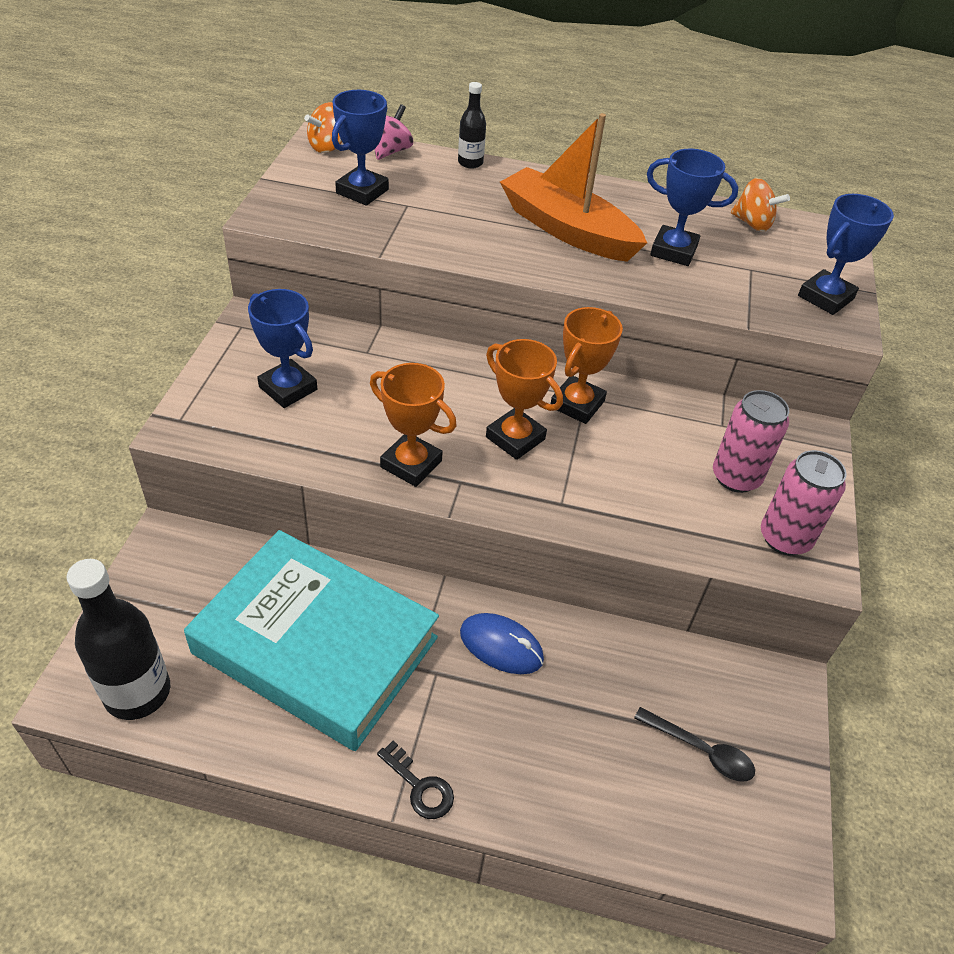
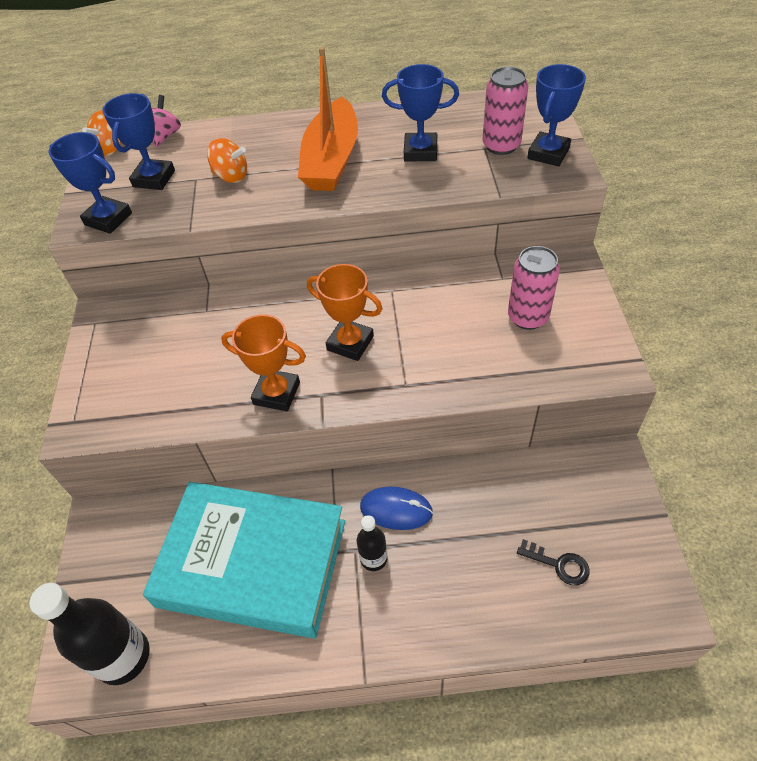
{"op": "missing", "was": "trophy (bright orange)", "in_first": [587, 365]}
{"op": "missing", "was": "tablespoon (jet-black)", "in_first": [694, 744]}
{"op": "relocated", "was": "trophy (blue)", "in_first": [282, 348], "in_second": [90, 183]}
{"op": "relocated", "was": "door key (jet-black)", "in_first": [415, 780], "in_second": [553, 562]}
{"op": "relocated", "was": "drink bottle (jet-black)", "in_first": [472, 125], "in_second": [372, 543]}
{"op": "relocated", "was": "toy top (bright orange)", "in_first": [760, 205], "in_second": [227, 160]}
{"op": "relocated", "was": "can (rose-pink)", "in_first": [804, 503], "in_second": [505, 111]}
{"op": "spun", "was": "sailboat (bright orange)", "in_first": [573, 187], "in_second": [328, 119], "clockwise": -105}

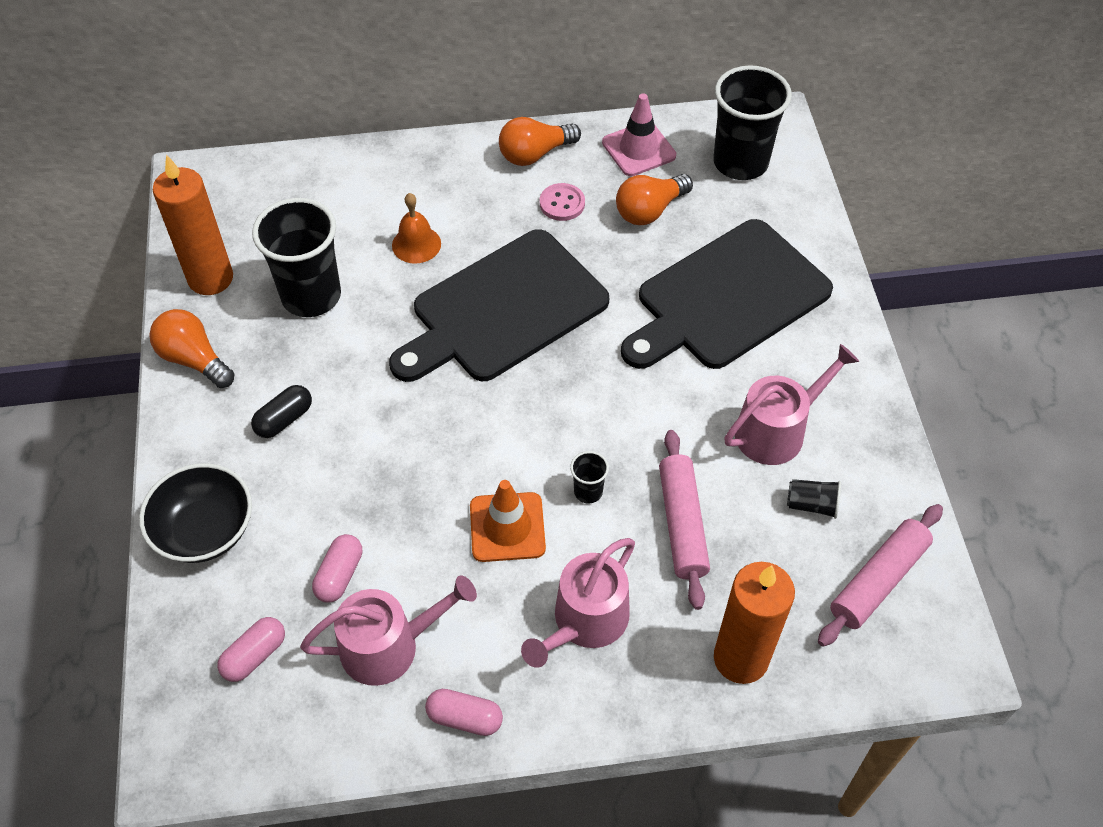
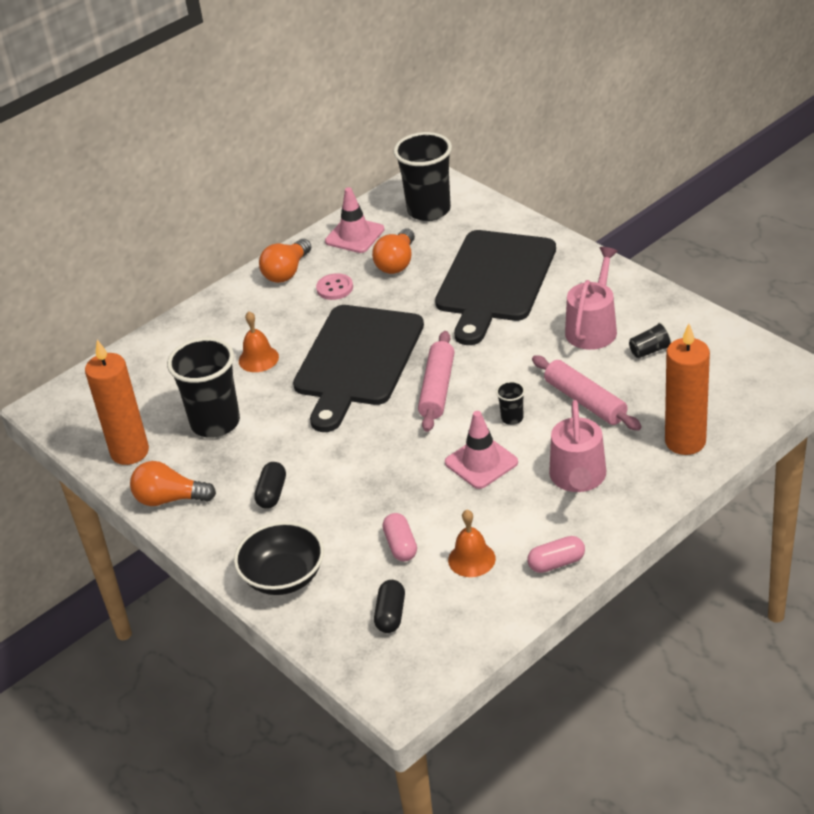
{"op": "relocated", "was": "rolling pin (rose-pink)", "in_first": [880, 575], "in_second": [436, 381]}
{"op": "exchanged", "was": "sprinkling can (rose-pink)", "now": "school bell (bright orange)", "in_first": [388, 630], "in_second": [472, 543]}
{"op": "colour", "was": "pill (rose-pink)", "now": "pill (jet-black)", "in_first": [251, 649], "in_second": [389, 606]}
{"op": "colour", "was": "safety cone (bright orange)", "now": "safety cone (rose-pink)", "in_first": [508, 521], "in_second": [481, 450]}

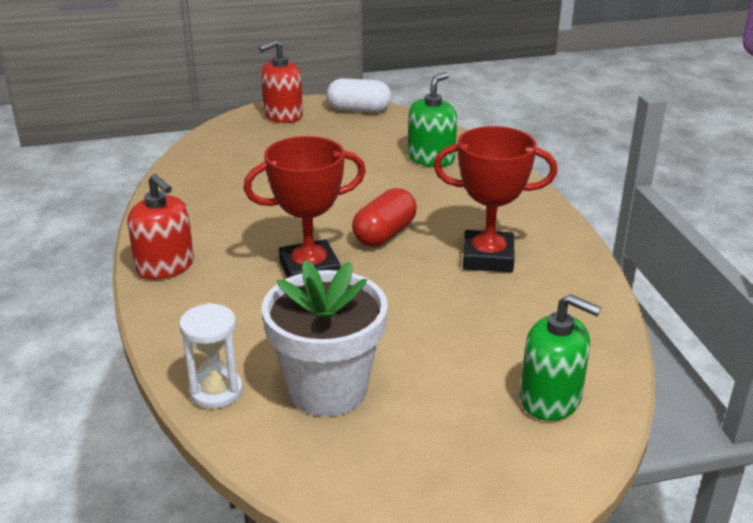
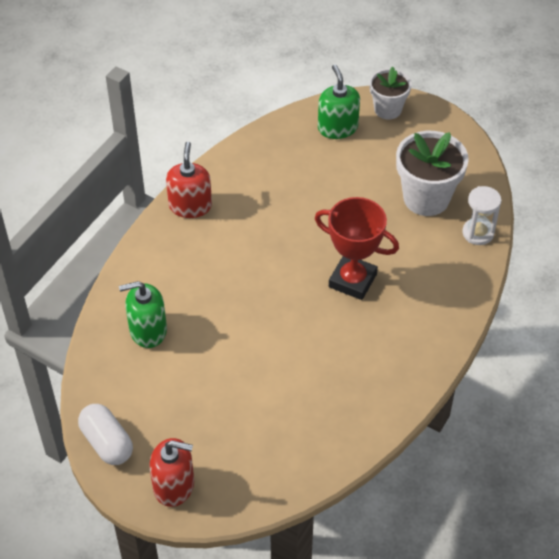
{"op": "missing", "was": "pill (scarlet)", "in_first": [384, 217]}
{"op": "missing", "was": "trophy (scarlet)", "in_first": [495, 199]}
{"op": "appeared", "now": "flower pot (white)", "in_second": [390, 93]}
{"op": "relocated", "was": "pump bottle (scarlet)", "in_first": [160, 227], "in_second": [189, 180]}

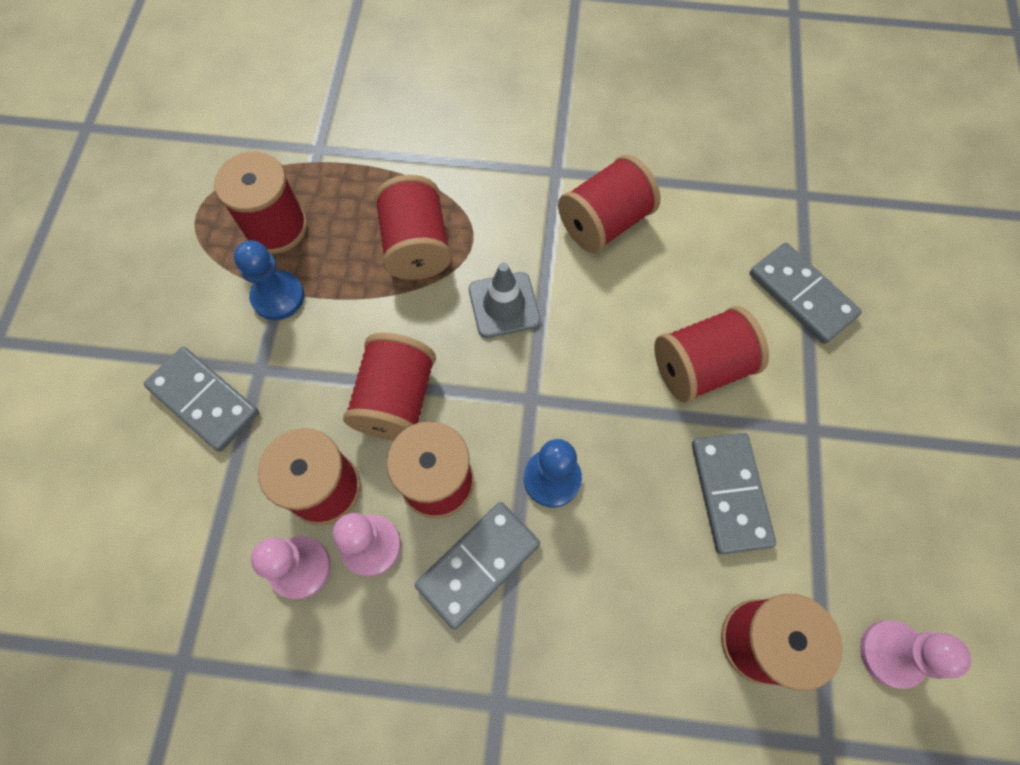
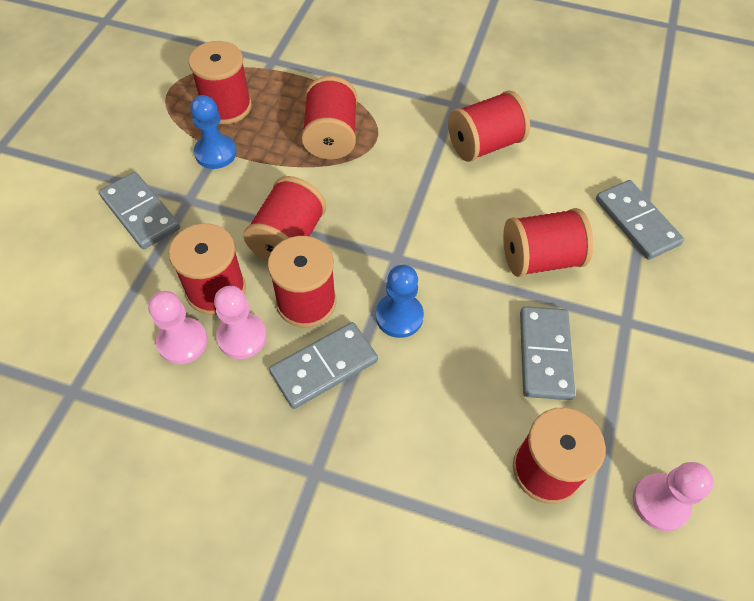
{"op": "missing", "was": "safety cone (grey)", "in_first": [505, 300]}

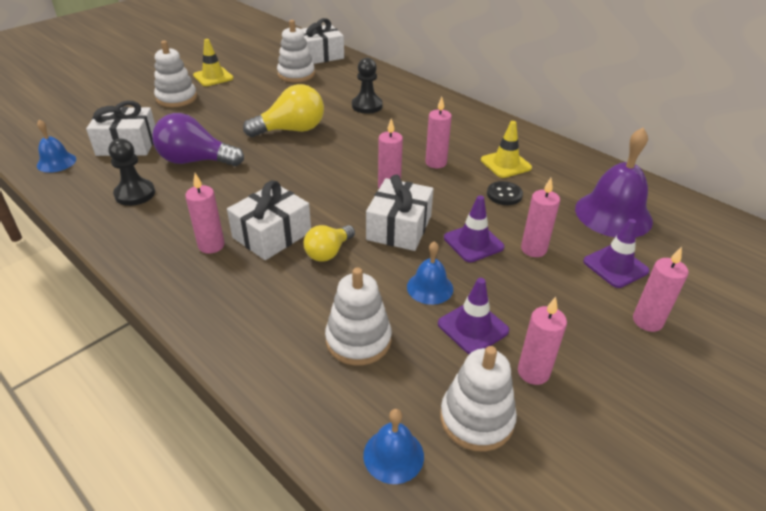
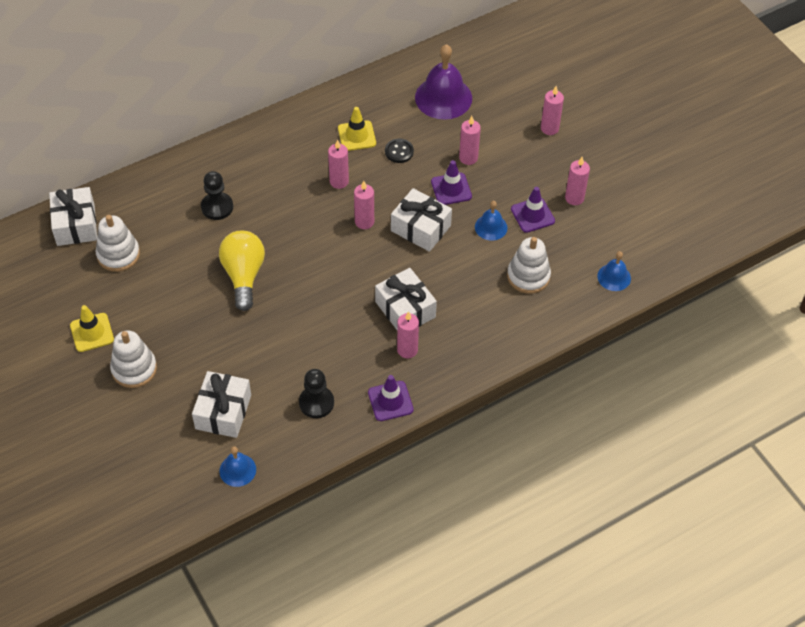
{"op": "missing", "was": "bulb (violet)", "in_first": [198, 139]}
{"op": "missing", "was": "bulb (yellow)", "in_first": [329, 243]}
{"op": "missing", "was": "stacking rings (white)", "in_first": [478, 399]}
{"op": "relocated", "was": "safety cone (violet)", "in_first": [616, 253], "in_second": [391, 398]}

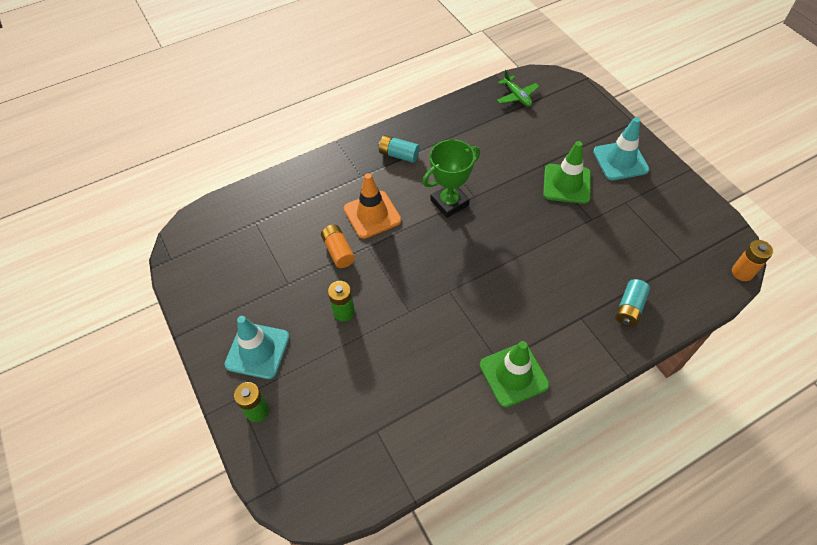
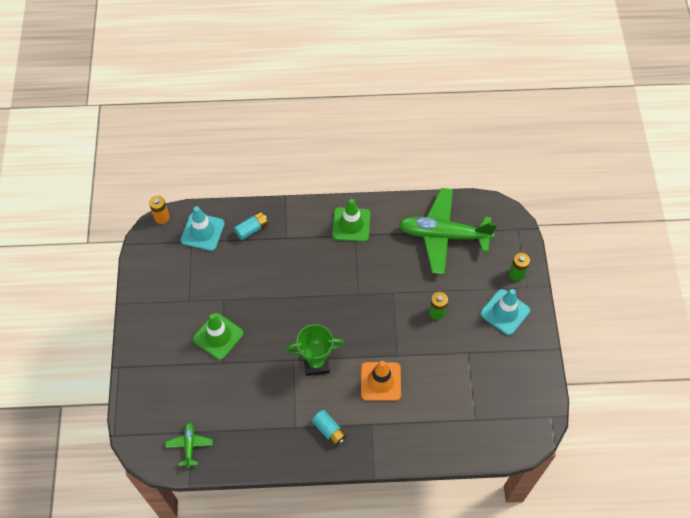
{"op": "missing", "was": "battery (bright orange)", "in_first": [338, 246]}
{"op": "appeared", "now": "toy plane (leaf-green)", "in_second": [448, 231]}
{"op": "relocated", "was": "safety cone (teal)", "in_first": [621, 148], "in_second": [203, 228]}

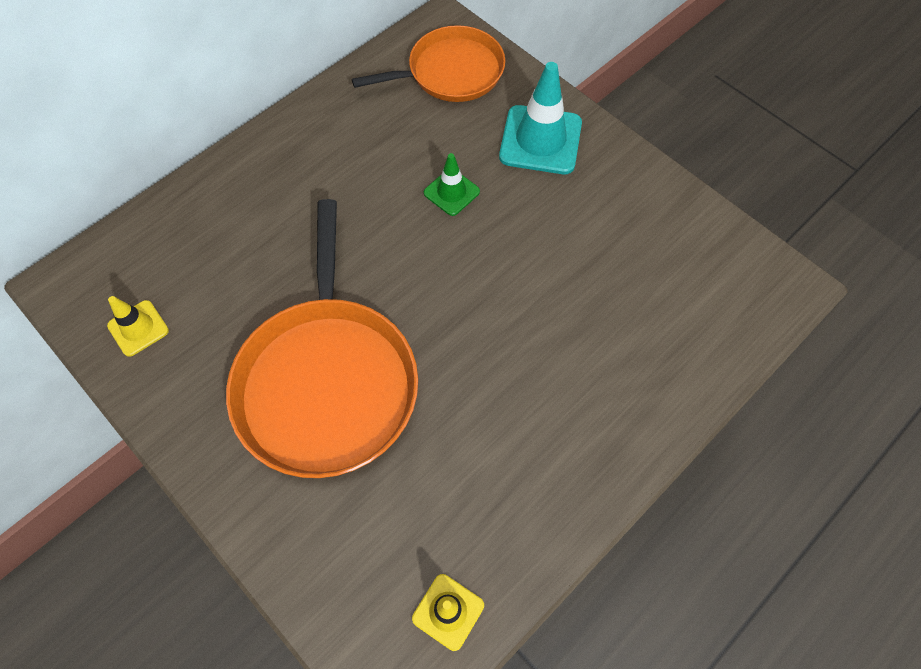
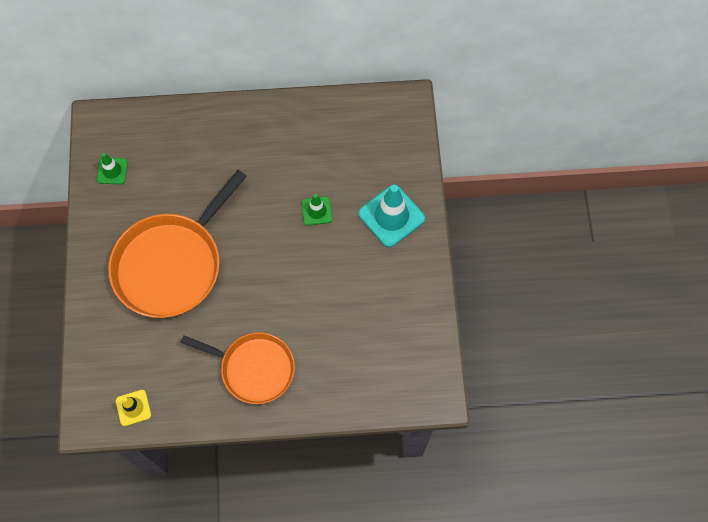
{"op": "relocated", "was": "frying pan (bright orange)", "in_first": [428, 63], "in_second": [238, 368]}
{"op": "colour", "was": "safety cone (yellow)", "now": "safety cone (leaf-green)", "in_first": [138, 326], "in_second": [112, 168]}

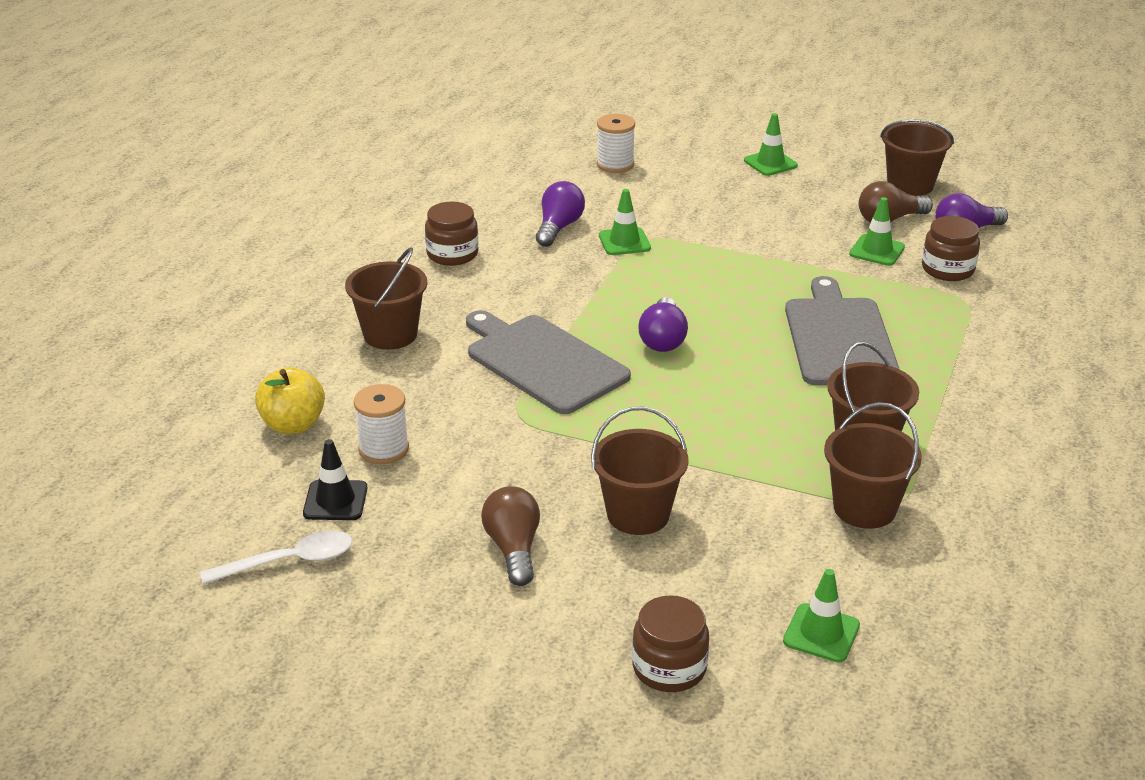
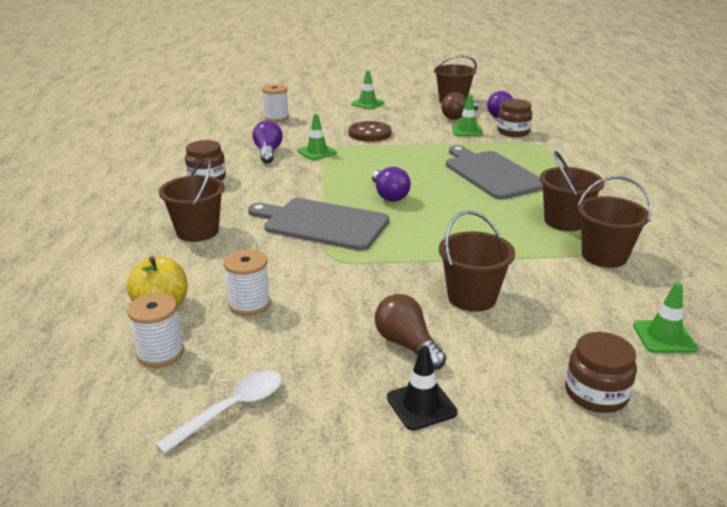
{"op": "appeared", "now": "bobbin (white)", "in_second": [155, 330]}
{"op": "appeared", "now": "sewing button (brown)", "in_second": [370, 131]}
{"op": "relocated", "was": "safety cone (jet-black)", "in_first": [335, 479], "in_second": [422, 388]}

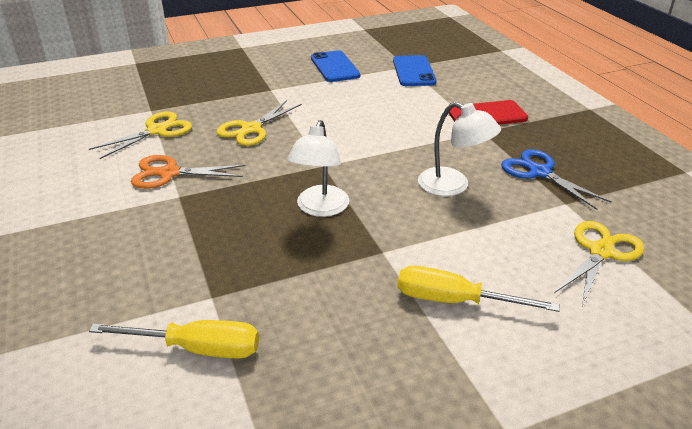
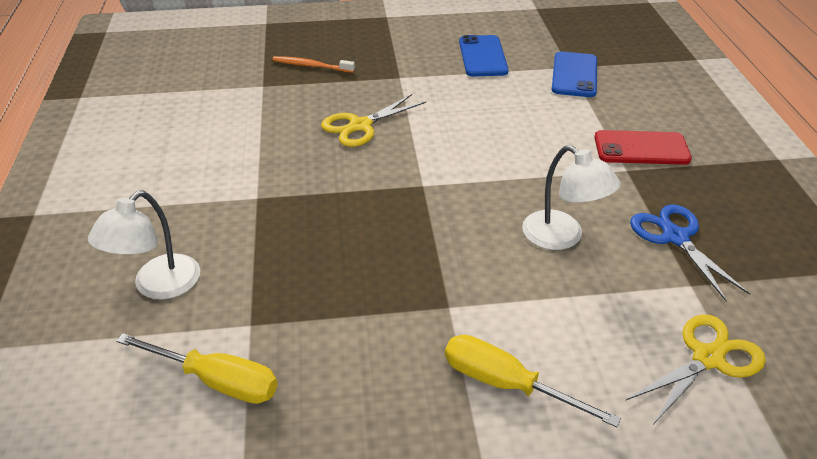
{"op": "missing", "was": "scissors (yellow)", "in_first": [140, 135]}
{"op": "missing", "was": "scissors (bright orange)", "in_first": [188, 172]}
{"op": "appeared", "now": "dental brush (bright orange)", "in_second": [313, 64]}
{"op": "relocated", "was": "reading lamp (white)", "in_first": [318, 168], "in_second": [144, 244]}

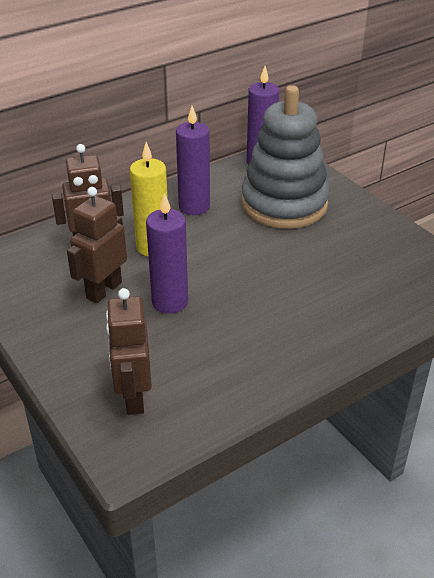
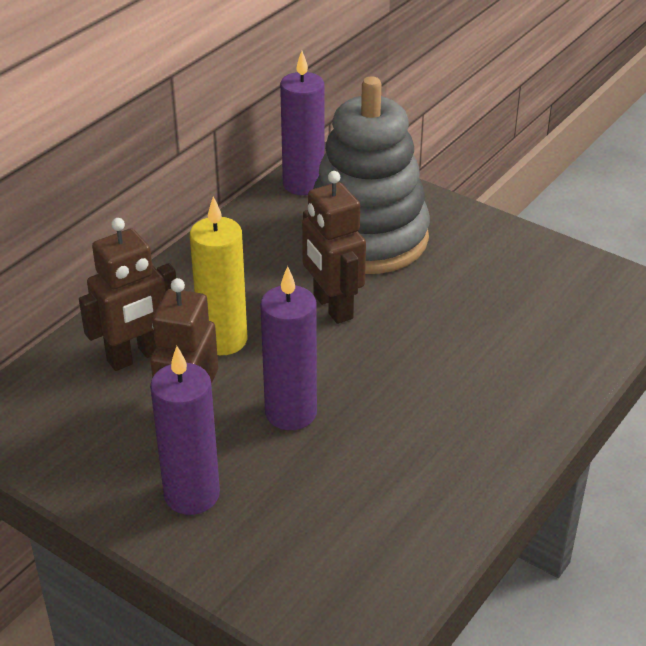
{"op": "relocated", "was": "robot (brown)", "in_first": [129, 351], "in_second": [334, 247]}
{"op": "relocated", "was": "pillar candle (violet)", "in_first": [193, 160], "in_second": [185, 430]}

